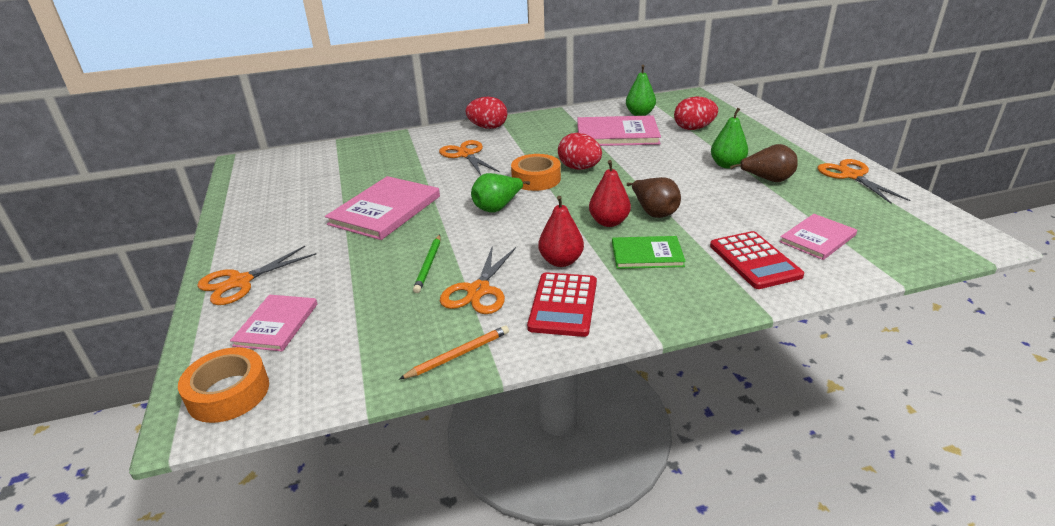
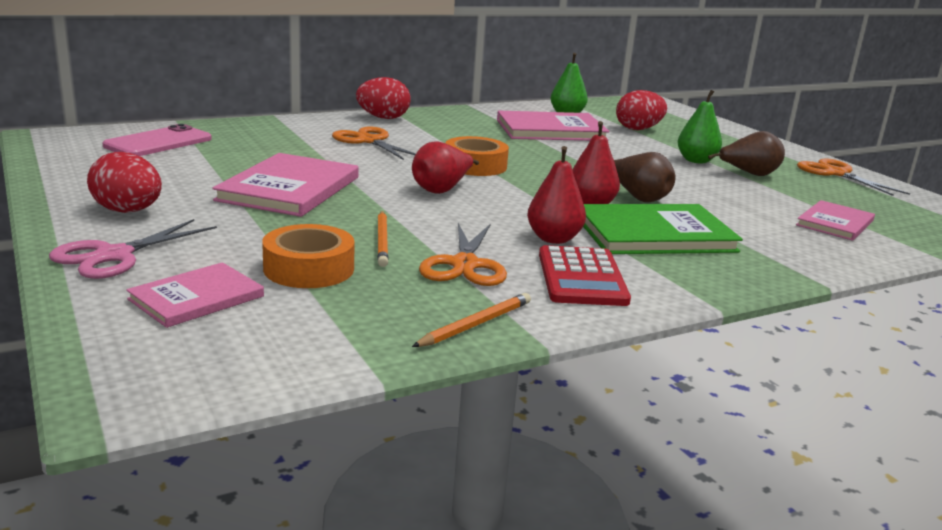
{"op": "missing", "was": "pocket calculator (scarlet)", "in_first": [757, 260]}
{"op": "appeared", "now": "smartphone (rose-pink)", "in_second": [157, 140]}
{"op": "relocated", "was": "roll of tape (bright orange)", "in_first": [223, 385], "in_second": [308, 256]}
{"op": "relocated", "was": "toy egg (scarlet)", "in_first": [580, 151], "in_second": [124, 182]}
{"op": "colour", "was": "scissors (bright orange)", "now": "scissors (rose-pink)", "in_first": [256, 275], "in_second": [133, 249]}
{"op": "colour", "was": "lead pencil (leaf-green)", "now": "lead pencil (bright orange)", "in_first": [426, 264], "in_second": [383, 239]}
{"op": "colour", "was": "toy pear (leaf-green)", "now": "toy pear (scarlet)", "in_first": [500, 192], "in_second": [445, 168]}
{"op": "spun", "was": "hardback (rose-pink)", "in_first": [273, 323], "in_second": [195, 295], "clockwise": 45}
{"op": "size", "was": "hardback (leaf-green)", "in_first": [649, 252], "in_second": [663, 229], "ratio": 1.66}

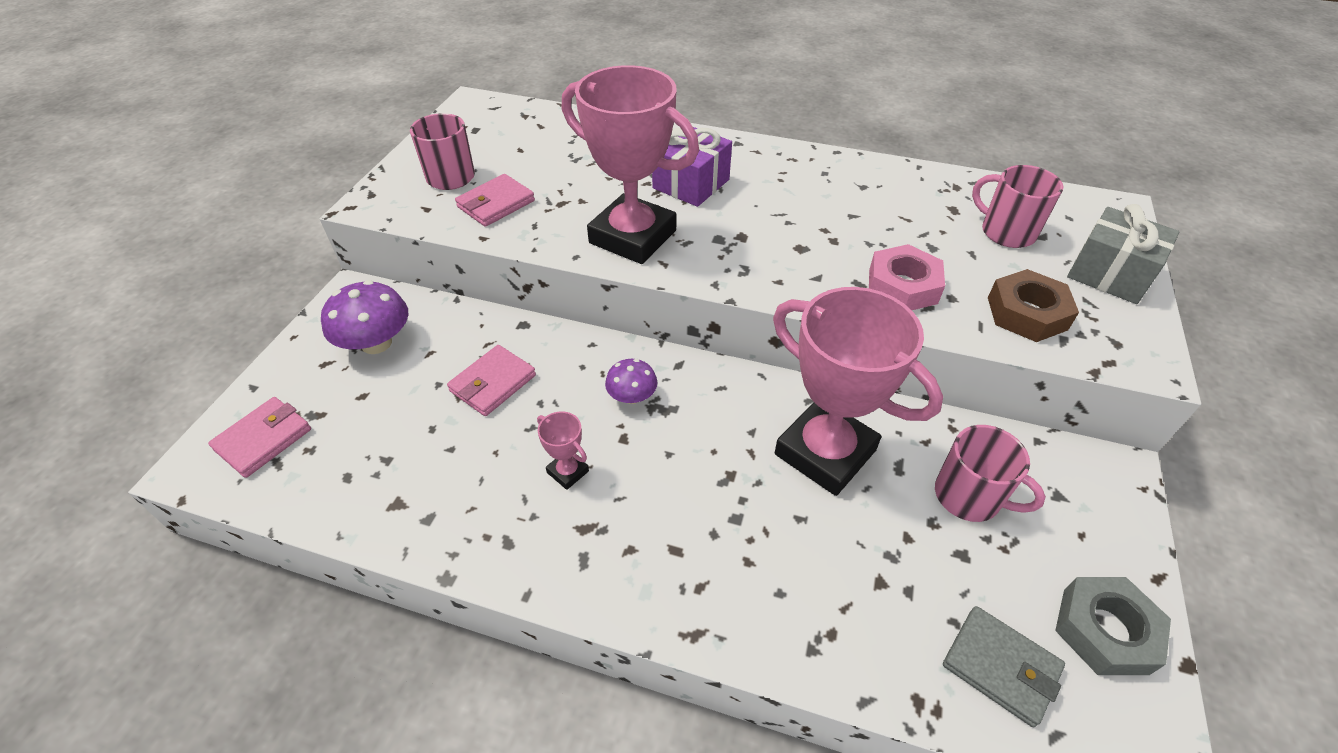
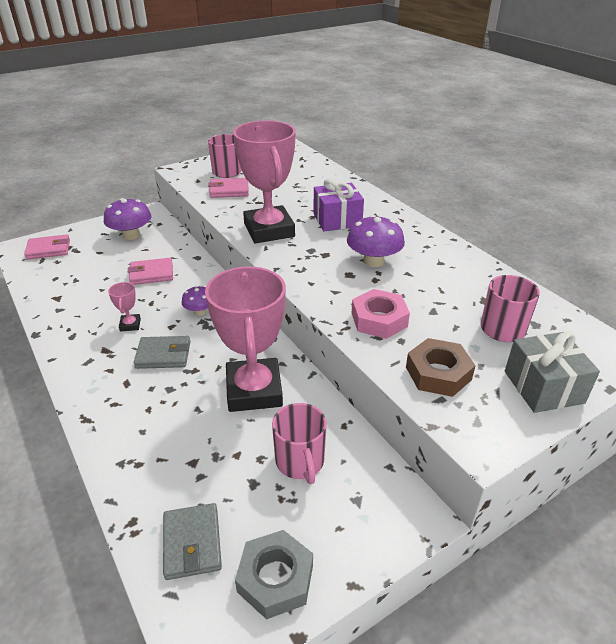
{"op": "appeared", "now": "card wallet (grey)", "in_second": [162, 352]}
{"op": "appeared", "now": "toadstool (violet)", "in_second": [376, 241]}

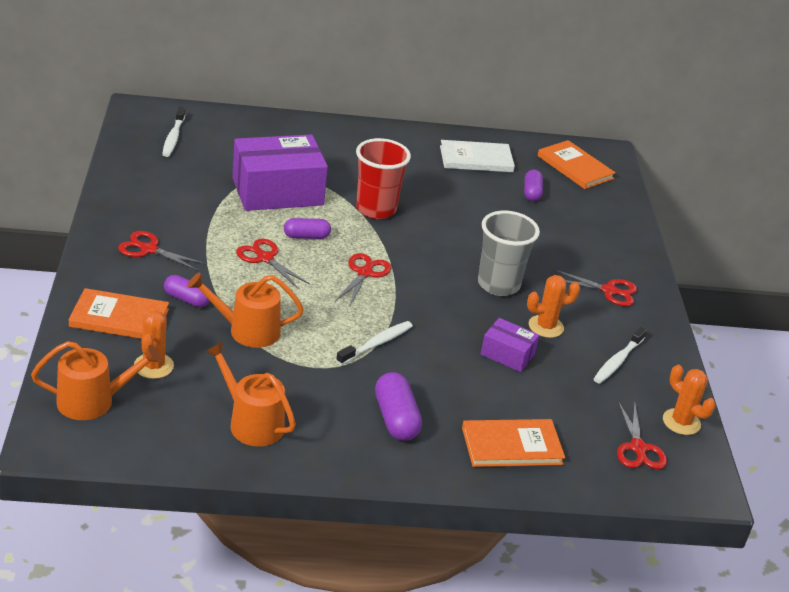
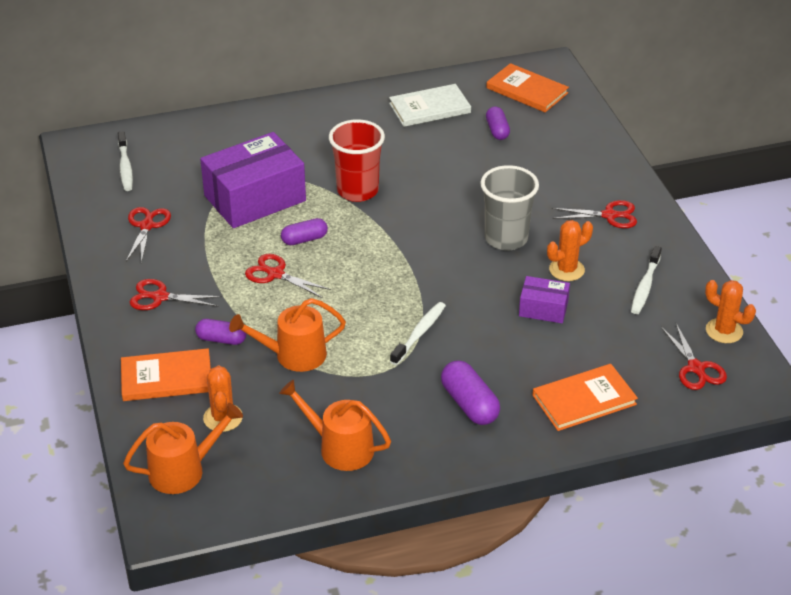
{"op": "relocated", "was": "scissors (scarlet)", "in_first": [363, 279], "in_second": [148, 235]}

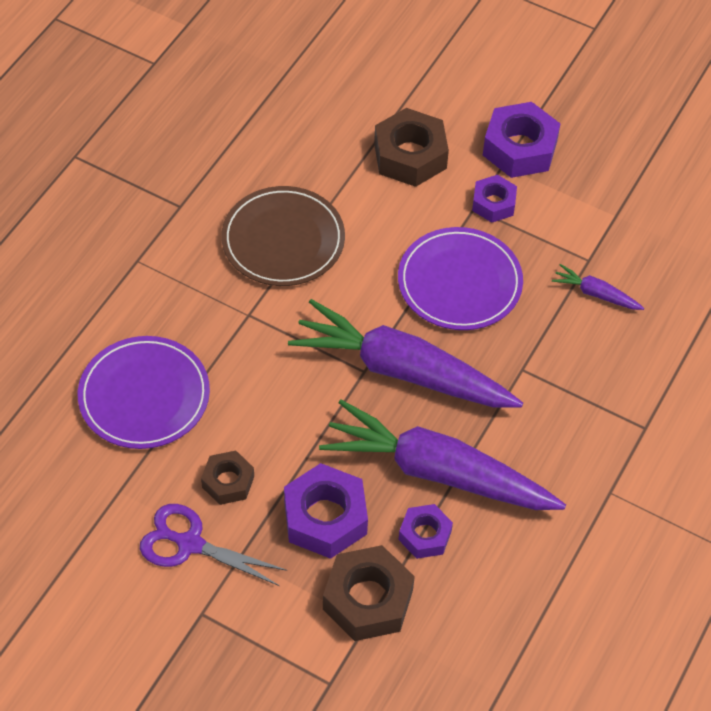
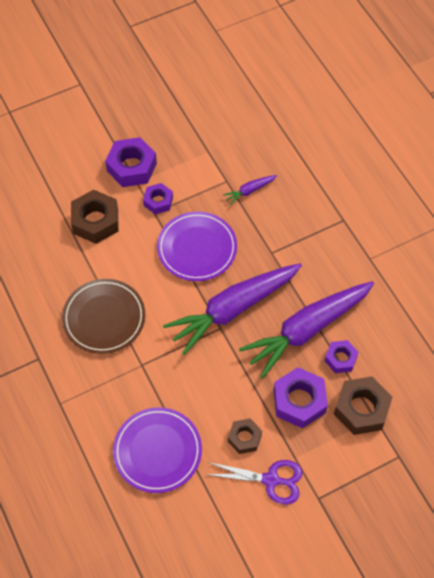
{"op": "spun", "was": "scissors (violet)", "in_first": [213, 545], "in_second": [254, 482], "clockwise": -135}

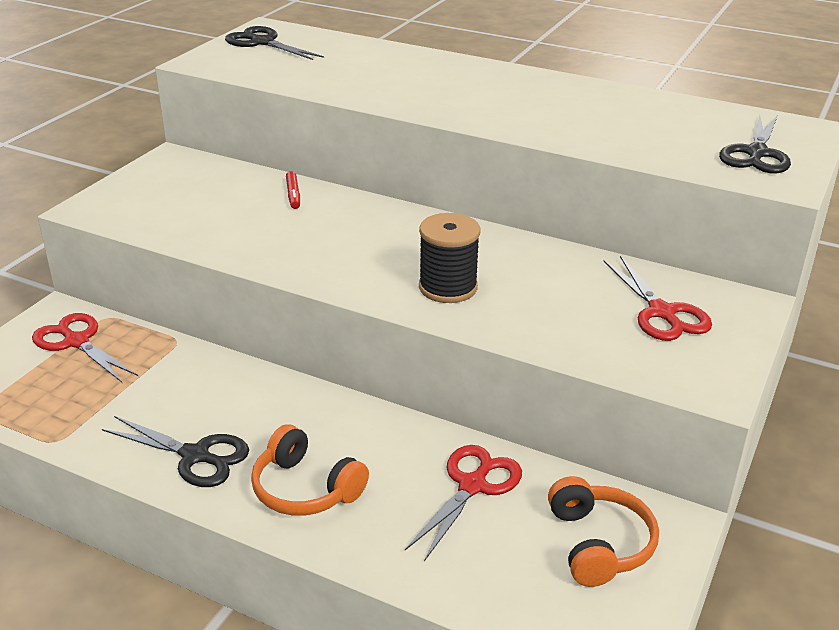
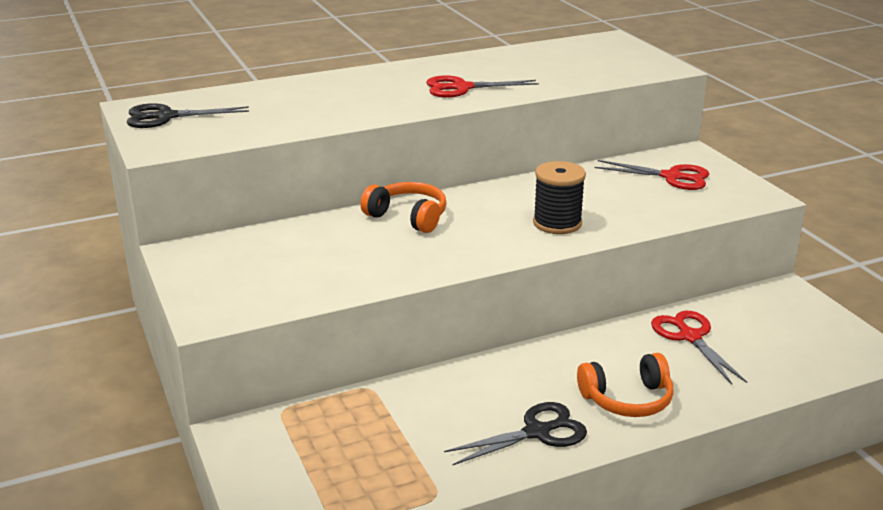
{"op": "missing", "was": "marker pen (scarlet)", "in_first": [293, 190]}
{"op": "missing", "was": "scissors (jet-black)", "in_first": [755, 144]}
{"op": "relocated", "was": "scissors (scarlet)", "in_first": [85, 347], "in_second": [482, 86]}
{"op": "relocated", "was": "headset (bright orange)", "in_first": [603, 531], "in_second": [403, 207]}

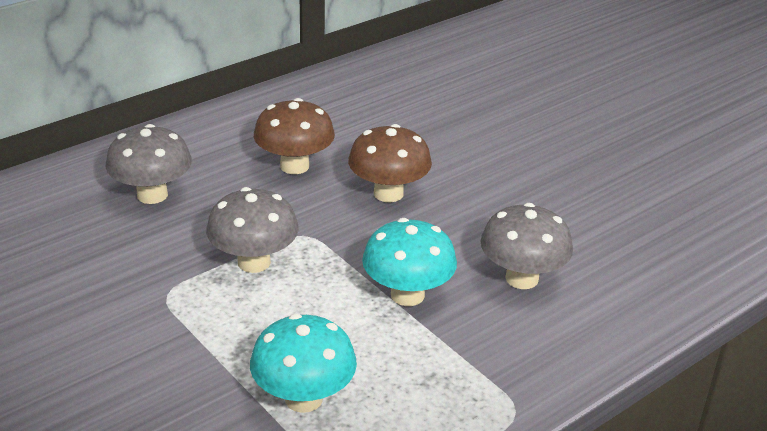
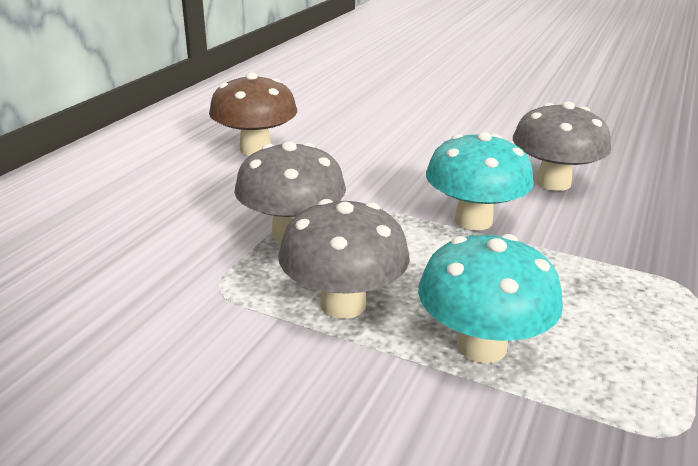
{"op": "missing", "was": "toadstool (brown)", "in_first": [390, 163]}
{"op": "relocated", "was": "toadstool (grey)", "in_first": [148, 164], "in_second": [343, 259]}

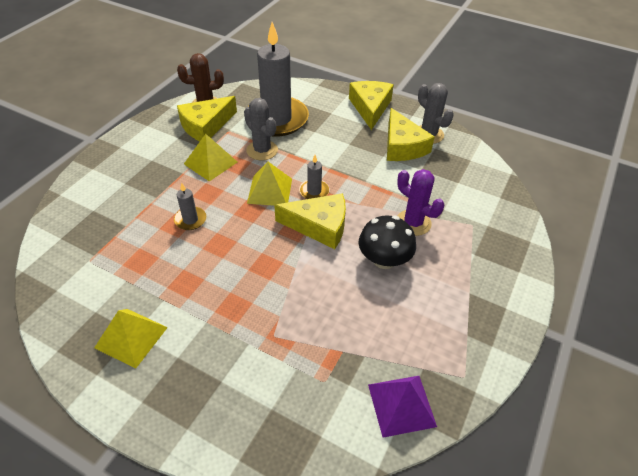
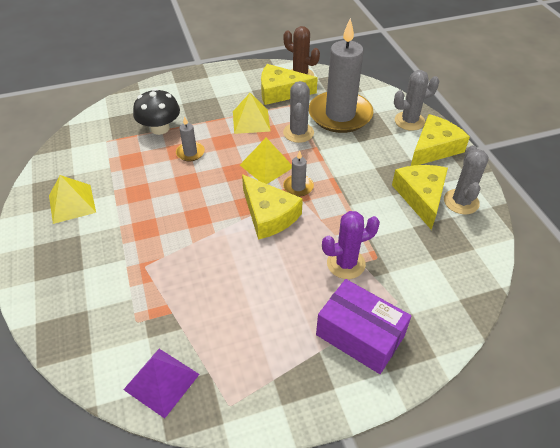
{"op": "appeared", "now": "parcel (violet)", "in_second": [363, 326]}
{"op": "appeared", "now": "cactus (grey)", "in_second": [416, 100]}
{"op": "relocated", "was": "toadstool (jet-black)", "in_first": [387, 242], "in_second": [156, 111]}
{"op": "spun", "was": "cheese (yellow)", "in_first": [411, 134], "in_second": [420, 197], "clockwise": 150}
{"op": "spun", "was": "cactus (violet)", "in_first": [420, 202], "in_second": [351, 245], "clockwise": 75}

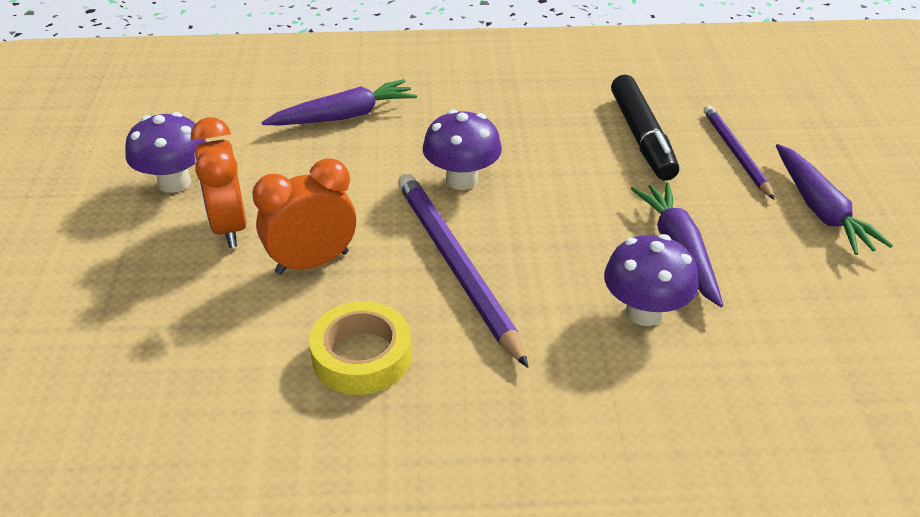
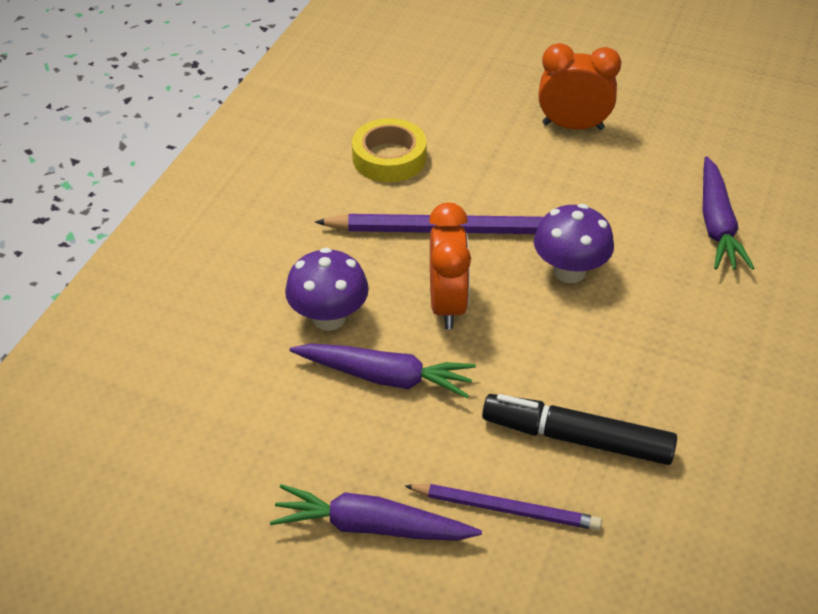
{"op": "missing", "was": "toadstool (violet)", "in_first": [165, 152]}
{"op": "relocated", "was": "bedside clock (bright orange)", "in_first": [304, 217], "in_second": [450, 265]}

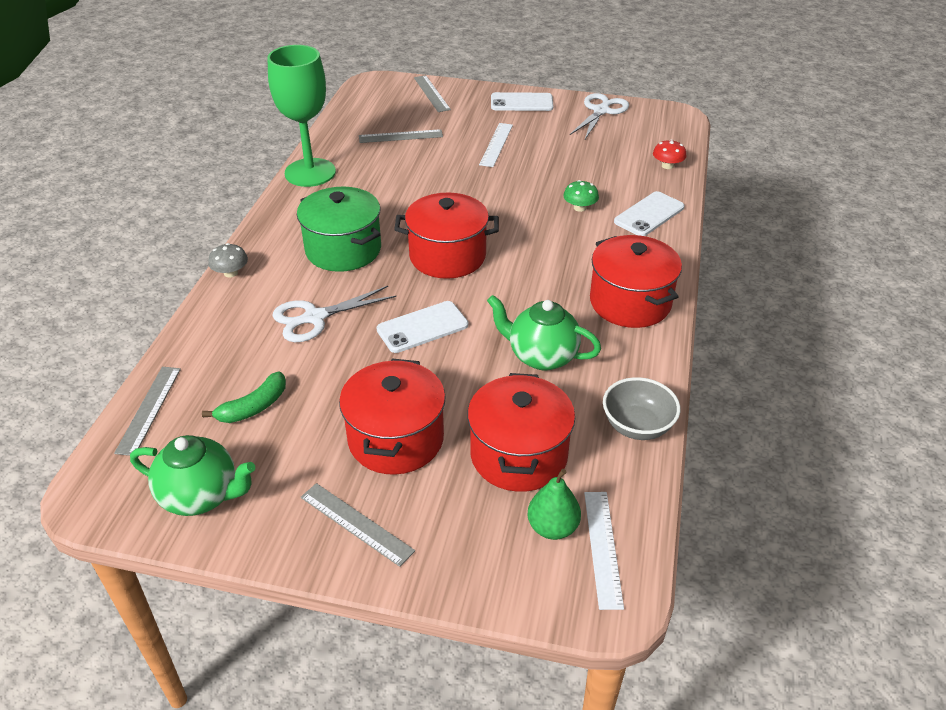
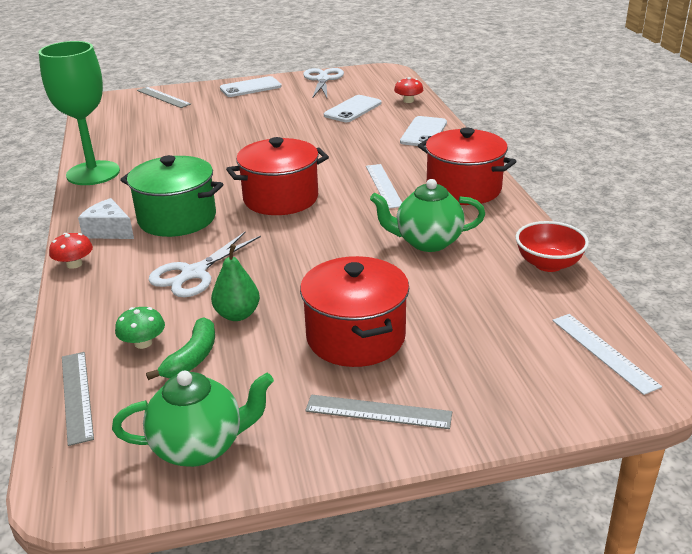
{"op": "missing", "was": "ruler (grey)", "in_first": [401, 136]}
{"op": "missing", "was": "pot (scarlet)", "in_first": [521, 432]}
{"op": "appeared", "now": "cheese (white)", "in_second": [106, 218]}
{"op": "relocated", "was": "smartphone (white)", "in_first": [422, 327], "in_second": [352, 108]}
{"op": "relocated", "was": "ruler (white)", "in_first": [496, 145], "in_second": [384, 186]}
{"op": "relocated", "was": "toy pear (leaf-green)", "in_first": [554, 504], "in_second": [235, 282]}
{"op": "relocated", "was": "toadstool (leaf-green)", "in_first": [581, 196], "in_second": [140, 328]}
{"op": "colour", "was": "toadstool (grey)", "now": "toadstool (scarlet)", "in_first": [228, 260], "in_second": [71, 251]}
{"op": "colour", "was": "serving bowl (grey)", "now": "serving bowl (scarlet)", "in_first": [642, 408], "in_second": [552, 246]}

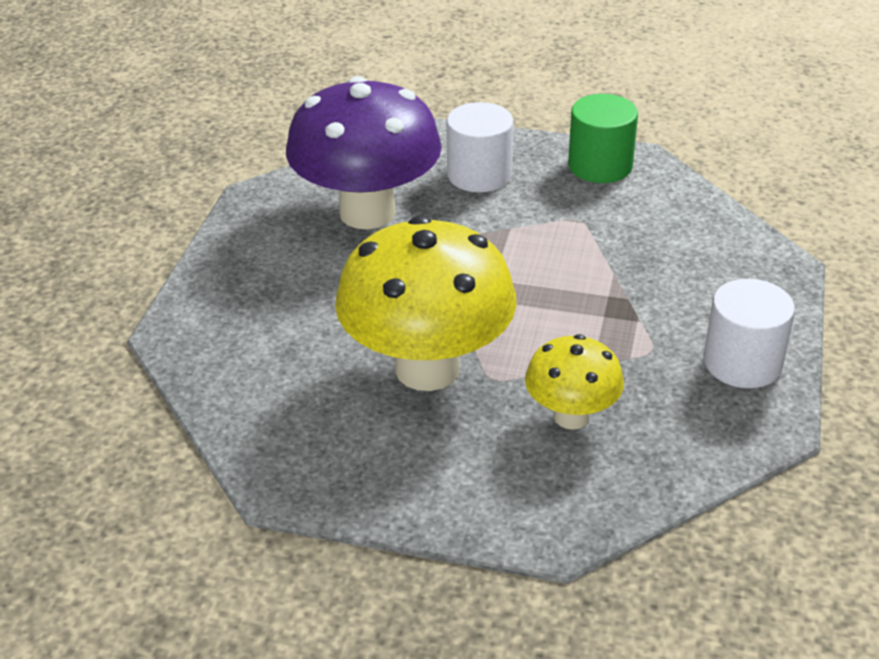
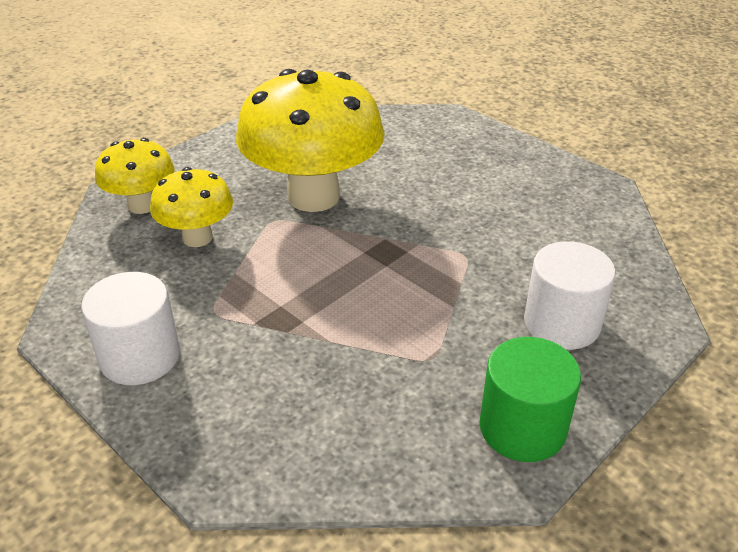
{"op": "missing", "was": "toadstool (violet)", "in_first": [364, 153]}
{"op": "appeared", "now": "toadstool (yellow)", "in_second": [135, 176]}

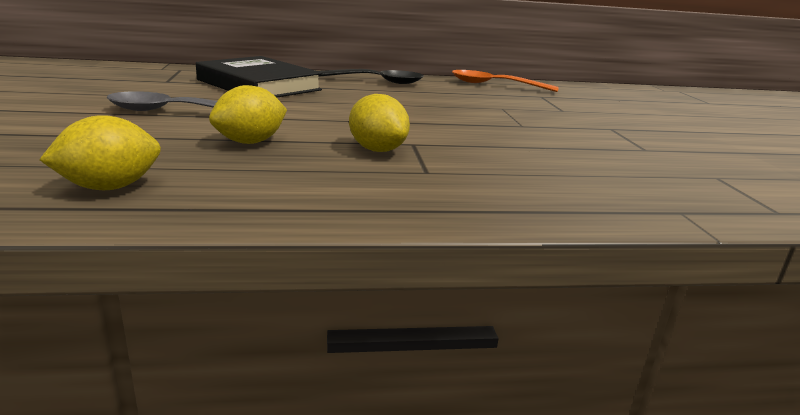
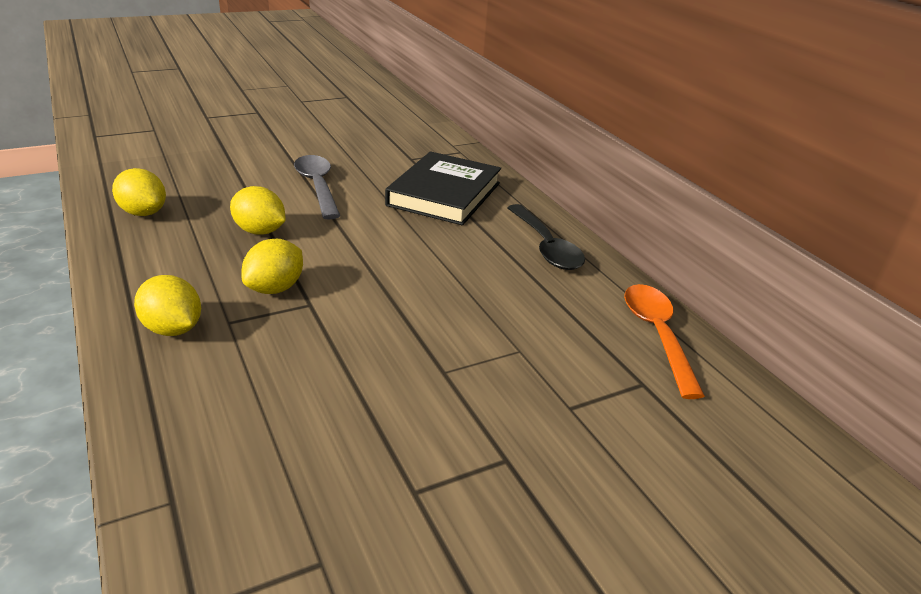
{"op": "appeared", "now": "lemon (yellow)", "in_second": [167, 305]}

